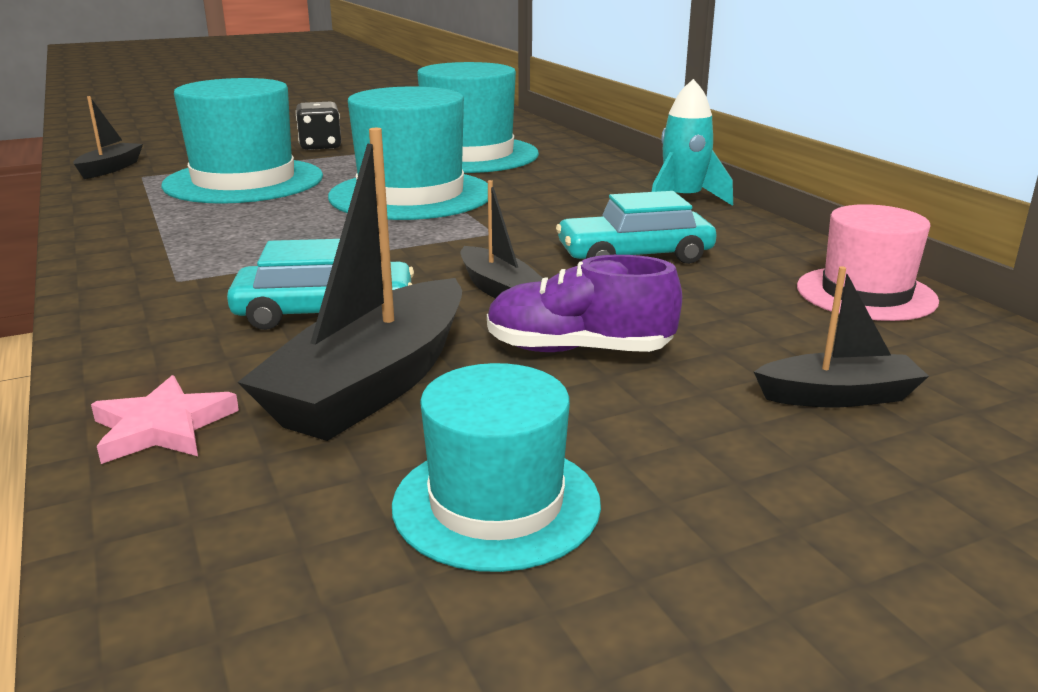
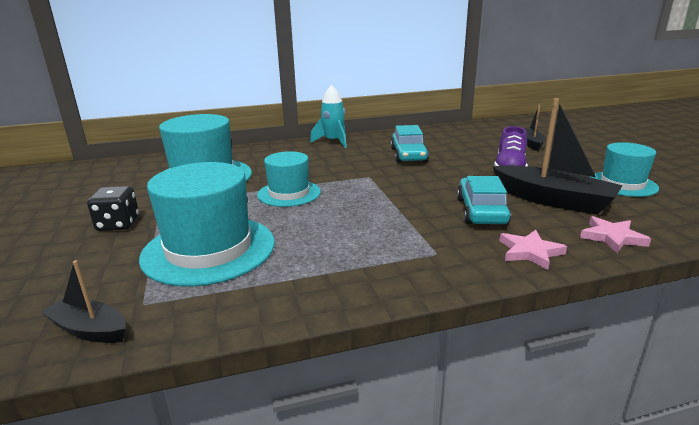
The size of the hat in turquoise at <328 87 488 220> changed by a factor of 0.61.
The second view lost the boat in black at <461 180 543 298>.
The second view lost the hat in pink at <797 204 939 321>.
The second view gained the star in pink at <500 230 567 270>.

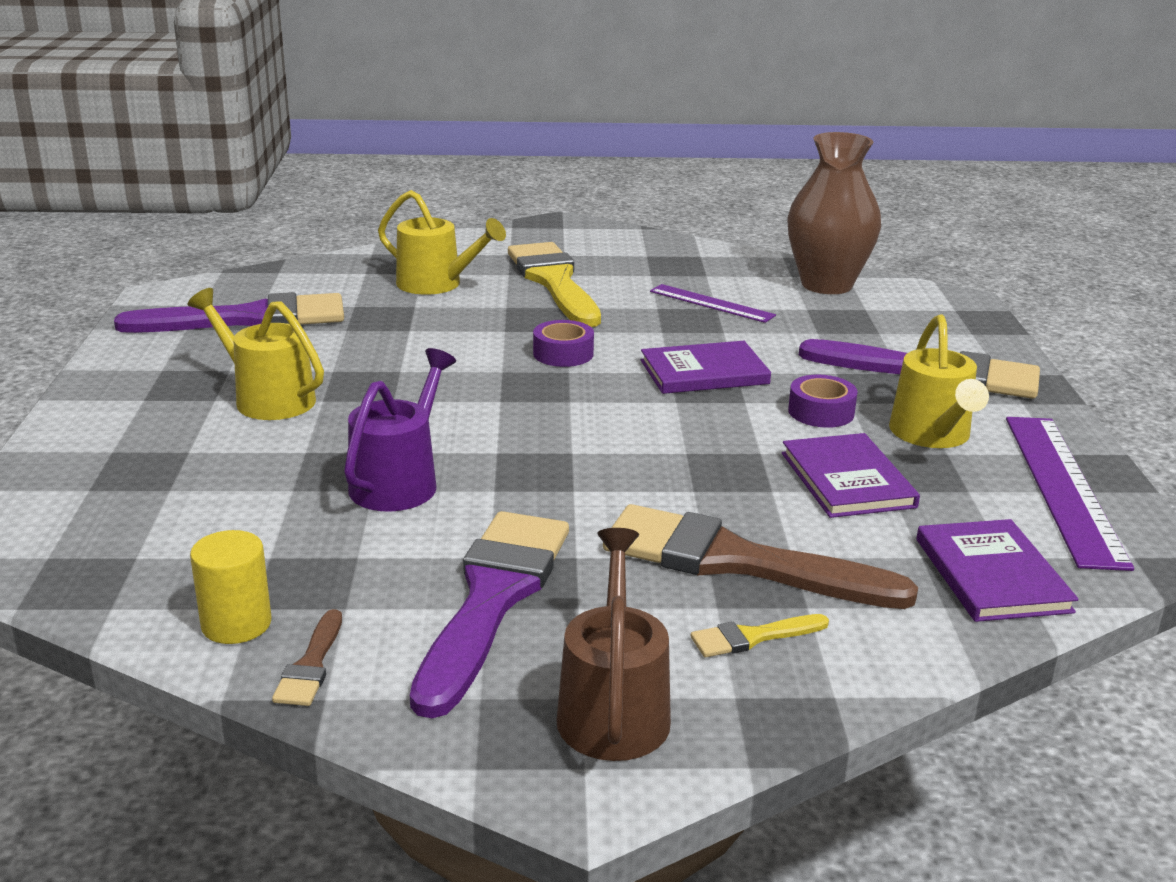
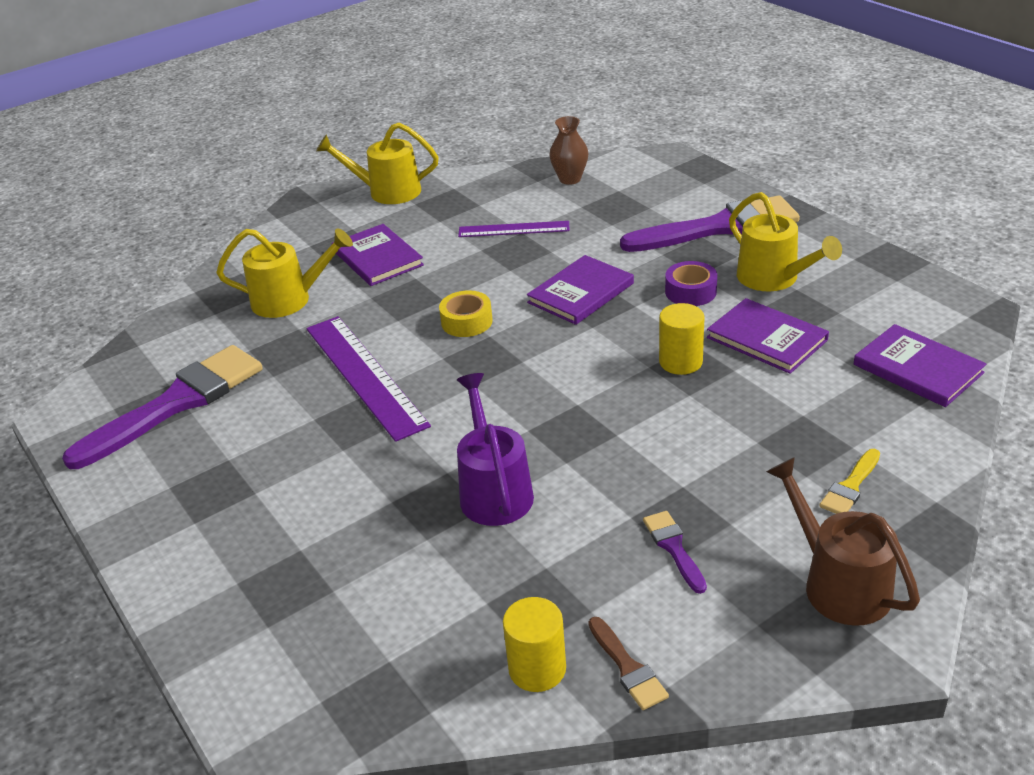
The size of the vase in brown at <787 132 881 294> changed by a factor of 0.52.
Where the brush in yellow stood at <508 242 601 327>, the book in purple came to stand at <332 224 424 286>.
The watering can in yellow ended up elsewhere, having gone from <188 288 324 420> to <316 122 439 204>.
What was the tape in purple at <533 320 594 367> turned into the tape in yellow at <439 290 493 337>.
The ruler in purple ended up elsewhere, having gone from <1006 417 1134 571> to <306 316 431 442>.
The second view lost the brush in brown at <603 504 918 609>.
The size of the brush in purple at <410 511 569 718> changed by a factor of 0.43.
The second view gained the cylinder in yellow at <659 303 705 375>.

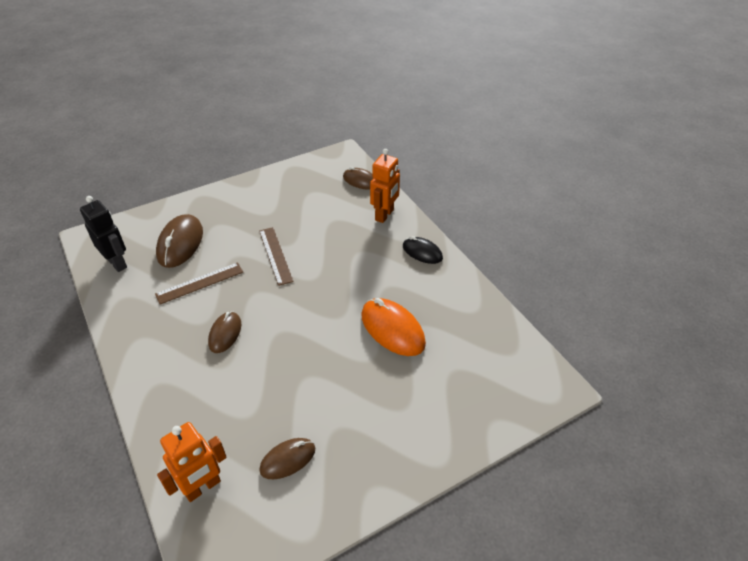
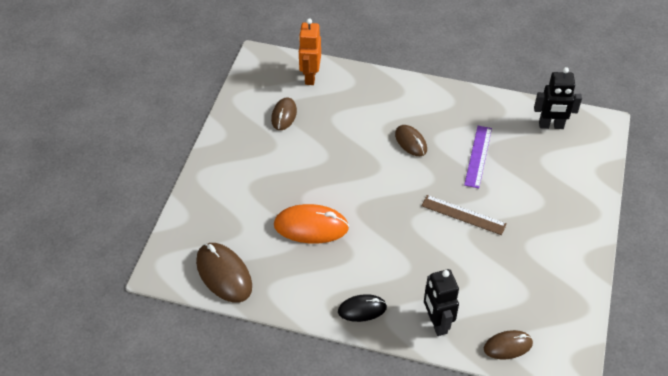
What was the robot in orange at <370 149 400 223> turned into the robot in black at <424 269 459 336>.
The mouse in brown ended up elsewhere, having gone from <156 214 203 268> to <196 243 252 303>.
What was the ruler in brown at <155 262 243 305> turned into the ruler in purple at <464 126 492 188>.

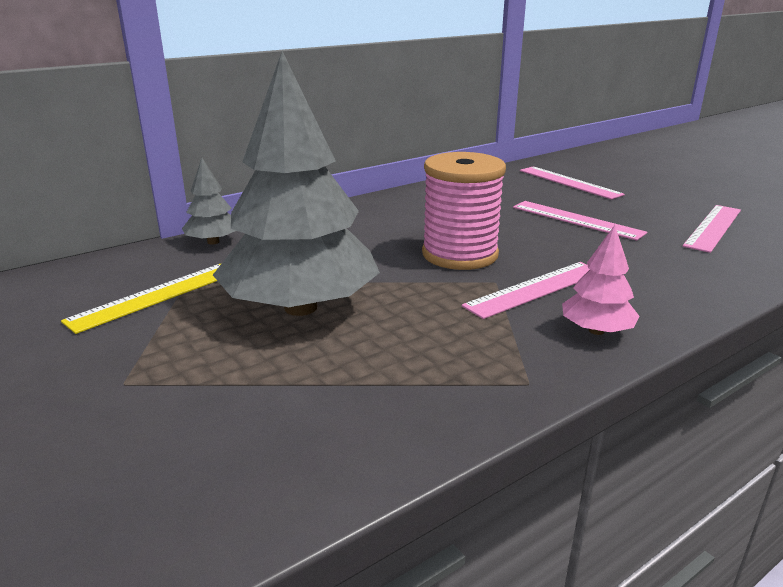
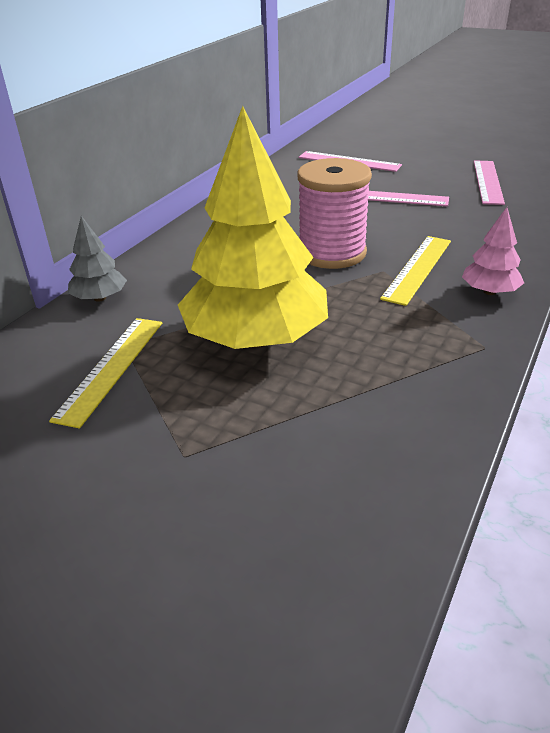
What was the tree in grey at <213 51 380 316> turned into the tree in yellow at <178 106 328 349>.
What was the ruler in pink at <462 262 590 319> turned into the ruler in yellow at <380 236 451 306>.

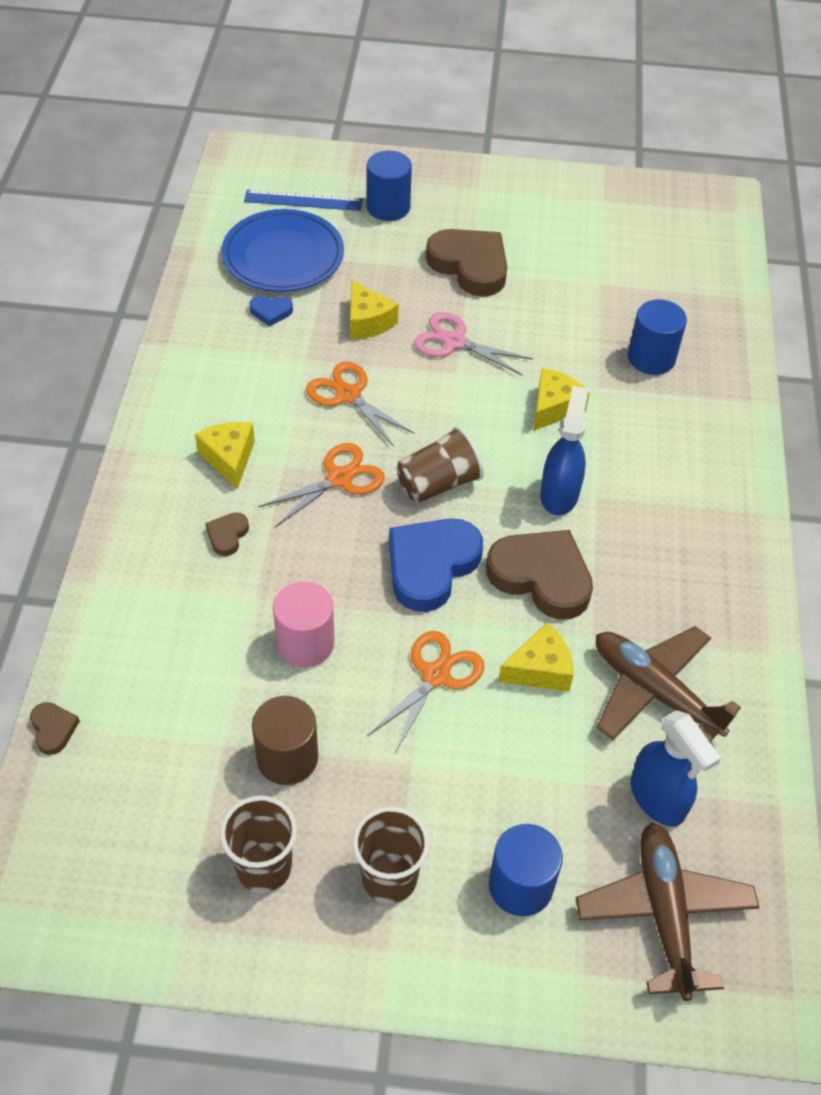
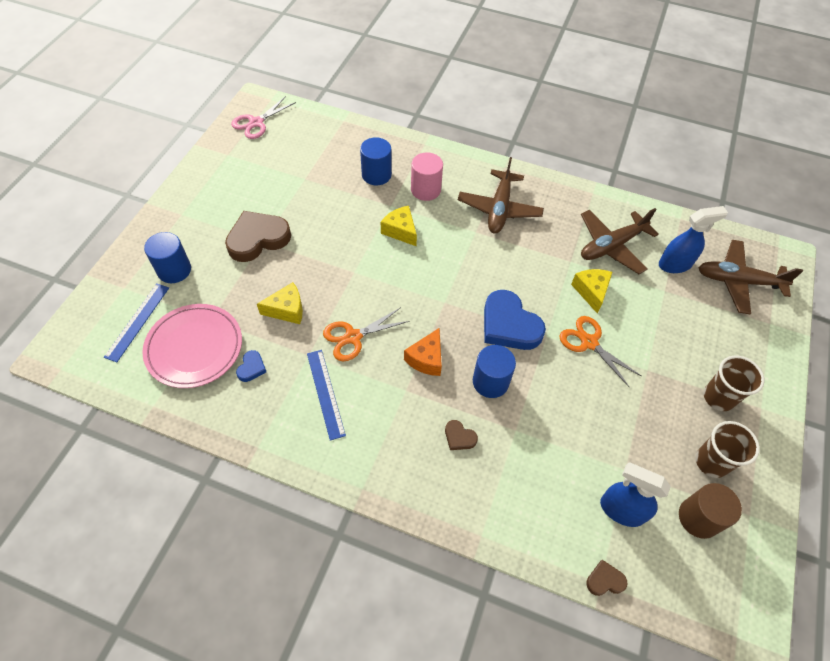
What was the plate in blue at <221 209 344 292> turned into the plate in pink at <142 304 242 388>.
The scissors in pink ended up elsewhere, having gone from <414 312 533 375> to <231 96 296 139>.
The spray bottle in blue ended up elsewhere, having gone from <540 386 588 516> to <600 463 671 527>.
The second view lost the cheese in yellow at <195 422 255 489>.
The second view lost the cup in brown at <397 426 484 503>.
Where the scissors in orange stood at <258 443 385 527>, the cheese in orange came to stand at <404 328 442 376>.
The second view lost the heart in brown at <486 530 593 620>.
The cylinder in pink ended up elsewhere, having gone from <273 581 335 667> to <411 152 443 201>.
The cylinder in brown ended up elsewhere, having gone from <252 696 318 785> to <679 483 742 539>.
The cylinder in blue ended up elsewhere, having gone from <489 824 563 916> to <473 345 516 398>.
The second view gained the plane in brown at <458 157 544 233>.
The second view gained the ruler in blue at <307 350 346 441>.

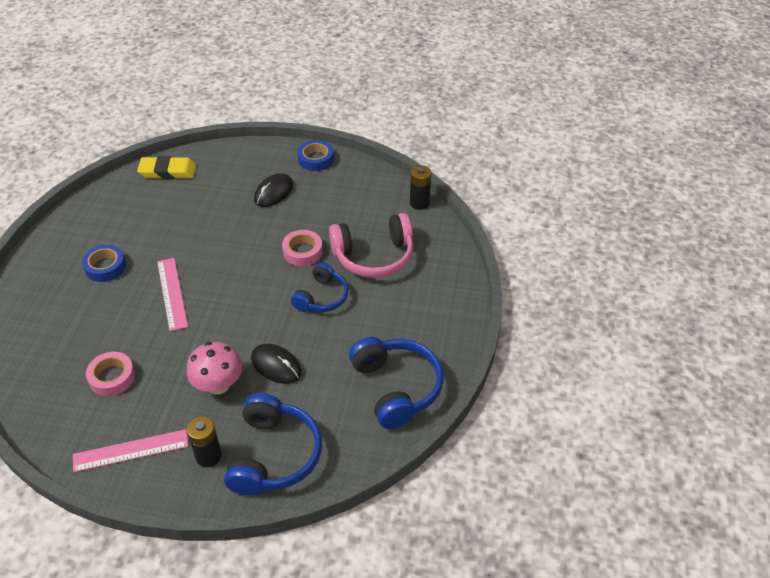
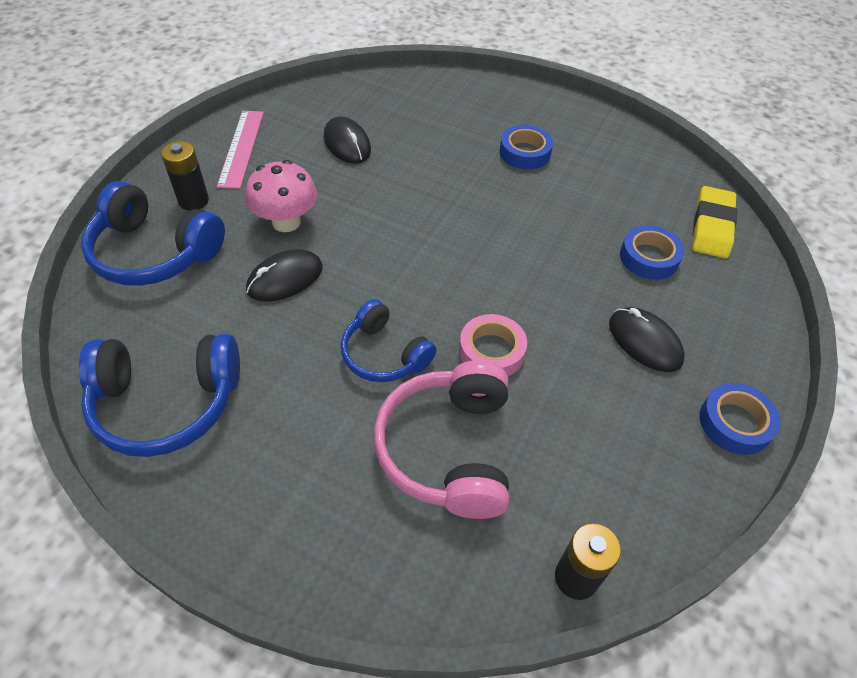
The second view lost the ruler in pink at <157 258 188 331>.
Where the tape in pink stood at <86 352 135 396>, the mouse in black came to stand at <324 116 371 164>.
The second view gained the tape in blue at <620 225 685 280>.

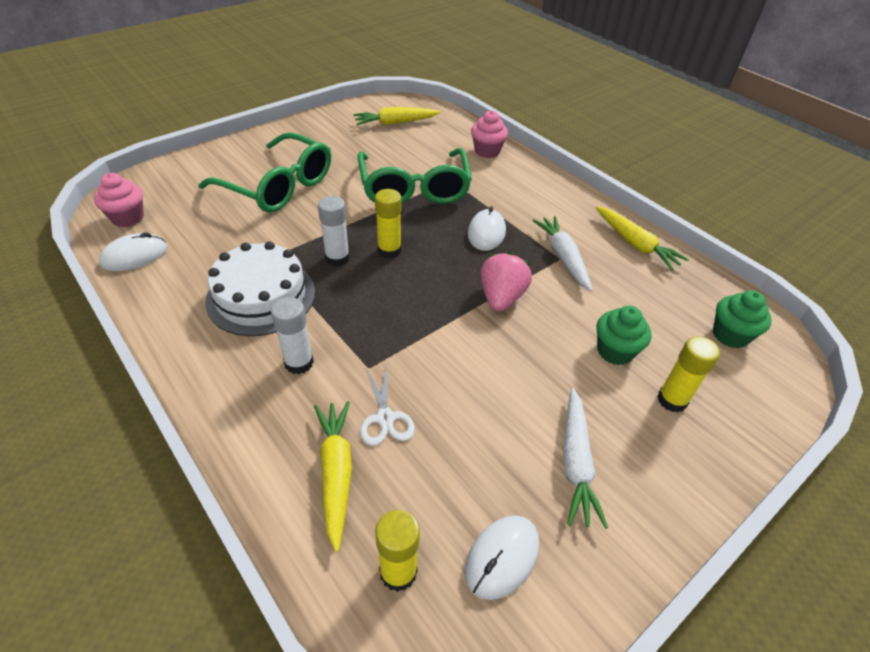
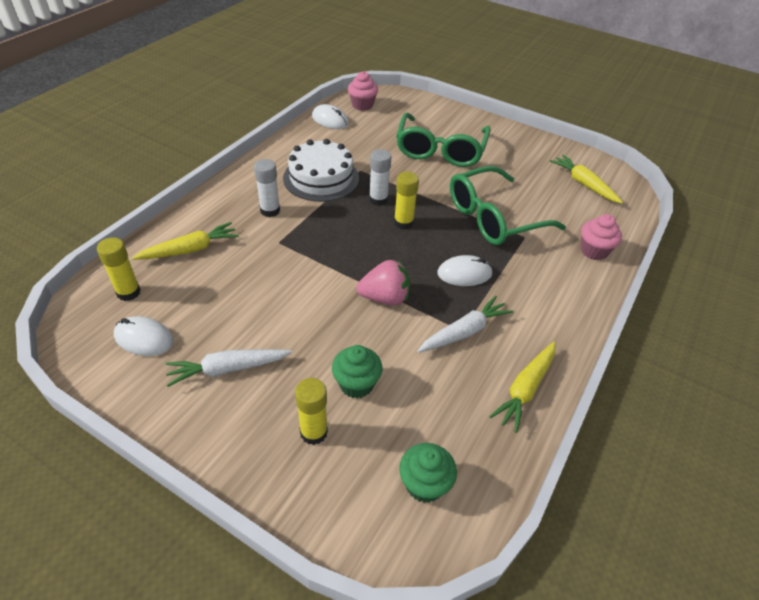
The second view lost the scissors in white at <360 365 415 446>.

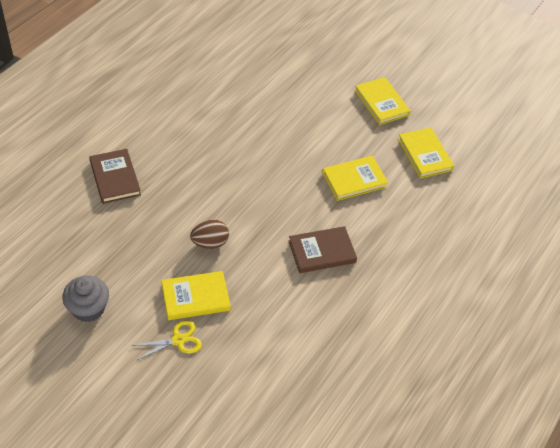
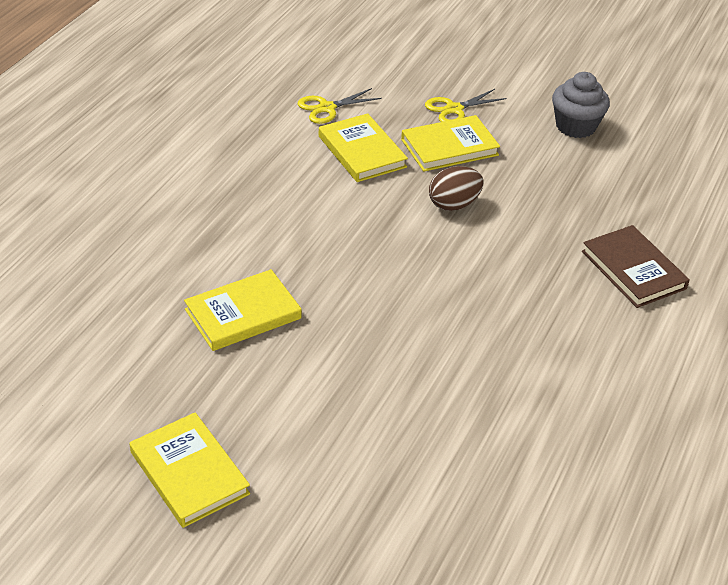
The book in yellow ended up elsewhere, having gone from <398 128 454 178> to <319 113 408 182>.
The second view lost the book in brown at <289 226 357 273>.
The second view gained the scissors in yellow at <298 88 382 124>.

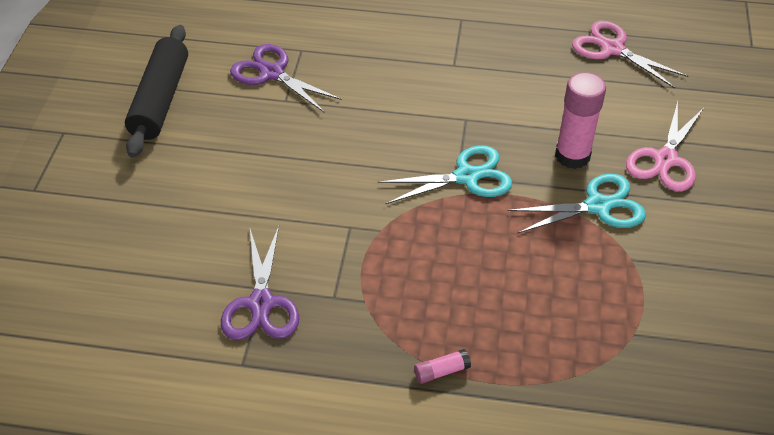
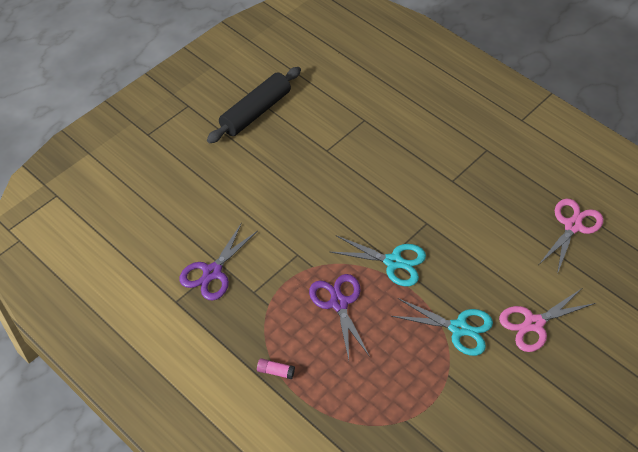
The scissors in pink at <572 21 688 88> ended up facing another way, 45 degrees clockwise from before.
The scissors in purple ended up elsewhere, having gone from <230 44 342 113> to <309 274 370 360>.
The second view lost the glue stick in pink at <555 72 606 169>.

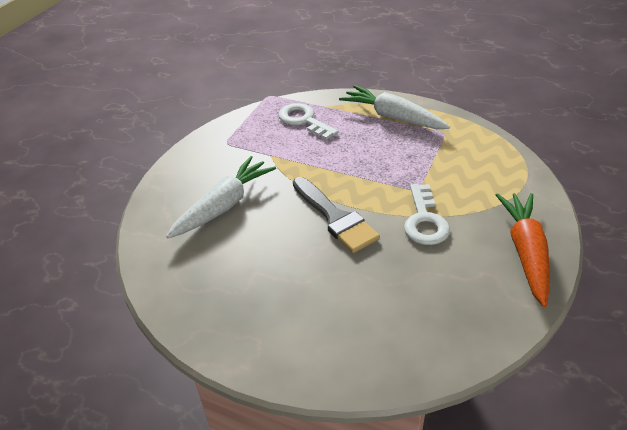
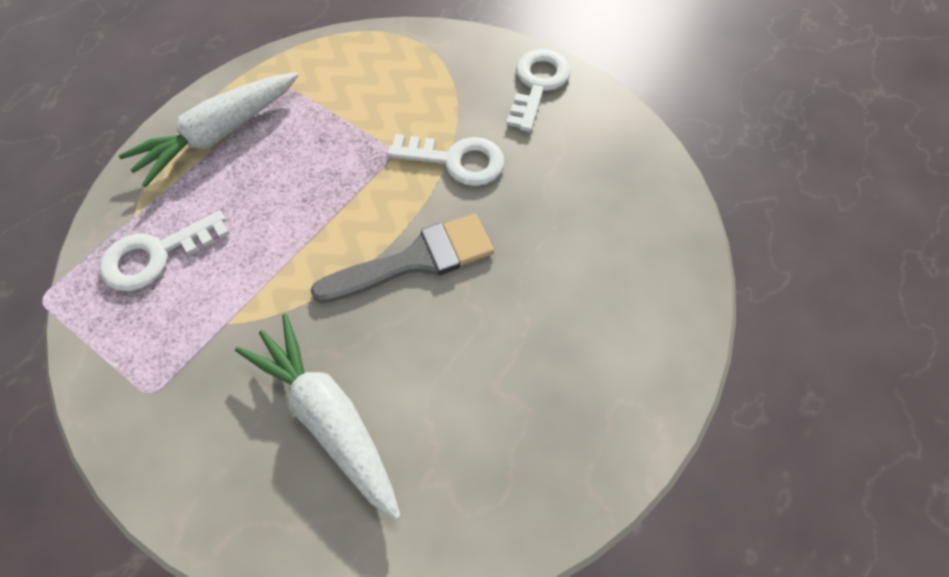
Where the carrot in orange stood at <496 193 550 307>, the key in white came to stand at <507 49 571 132>.

